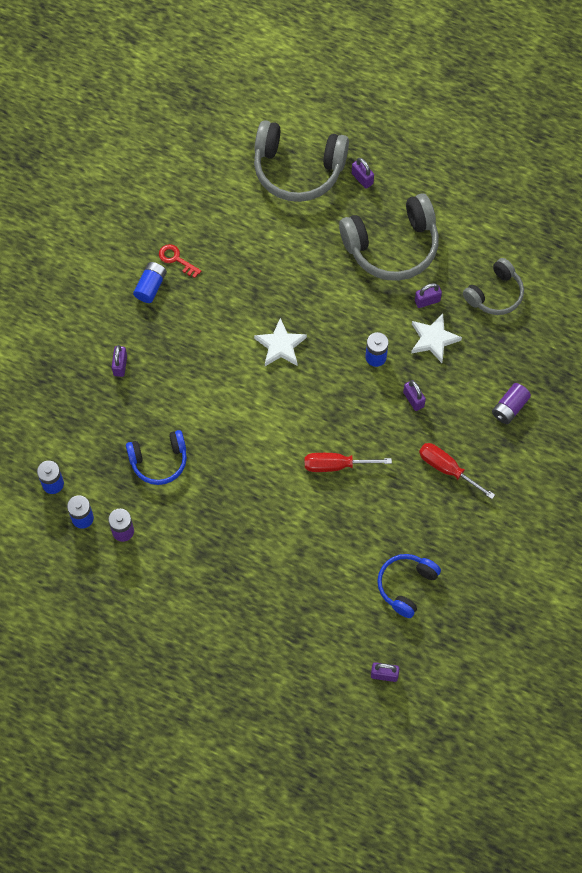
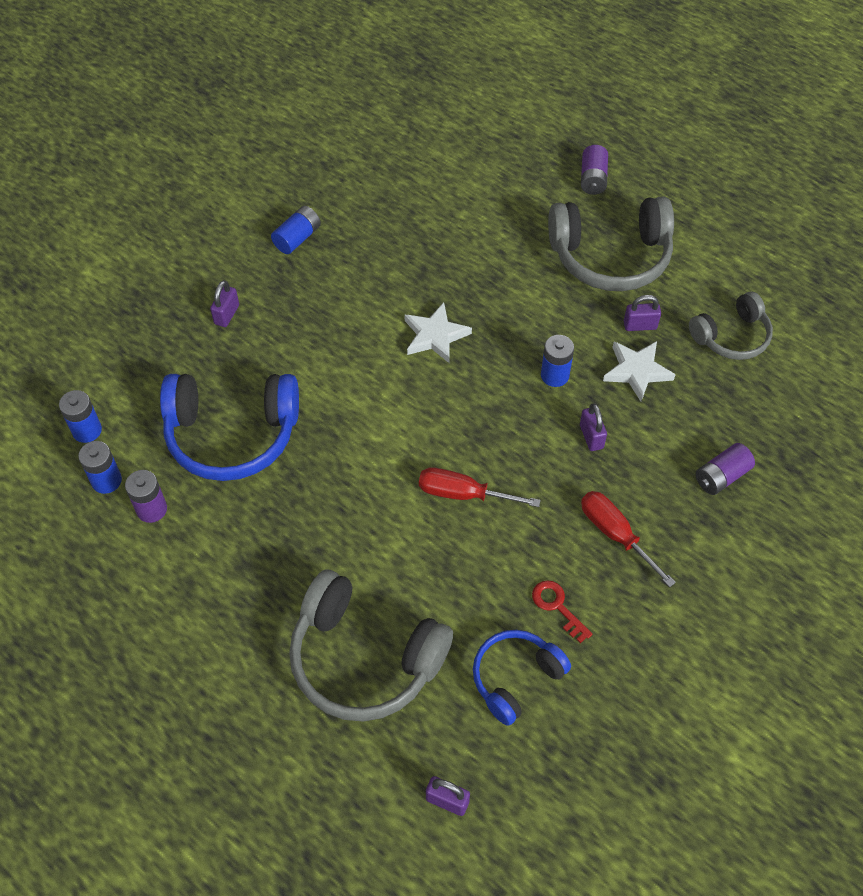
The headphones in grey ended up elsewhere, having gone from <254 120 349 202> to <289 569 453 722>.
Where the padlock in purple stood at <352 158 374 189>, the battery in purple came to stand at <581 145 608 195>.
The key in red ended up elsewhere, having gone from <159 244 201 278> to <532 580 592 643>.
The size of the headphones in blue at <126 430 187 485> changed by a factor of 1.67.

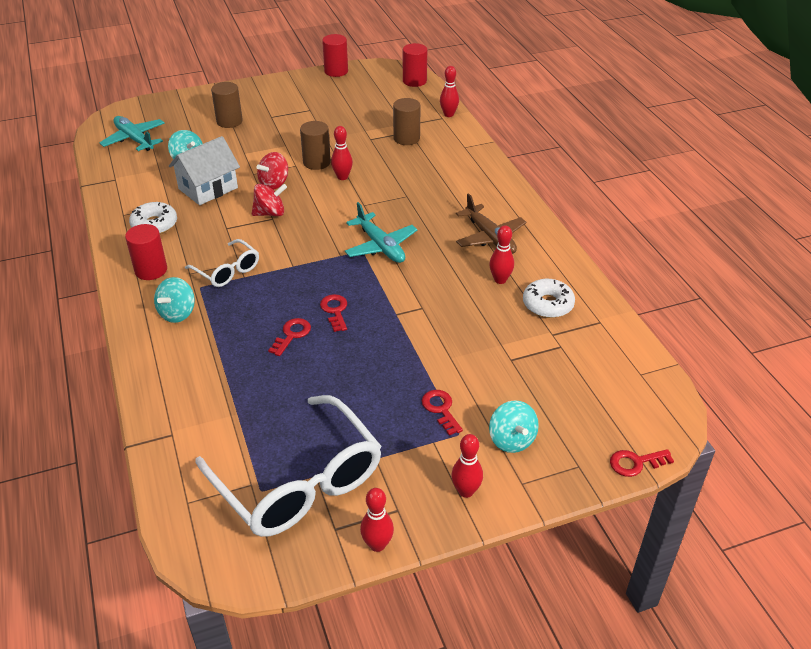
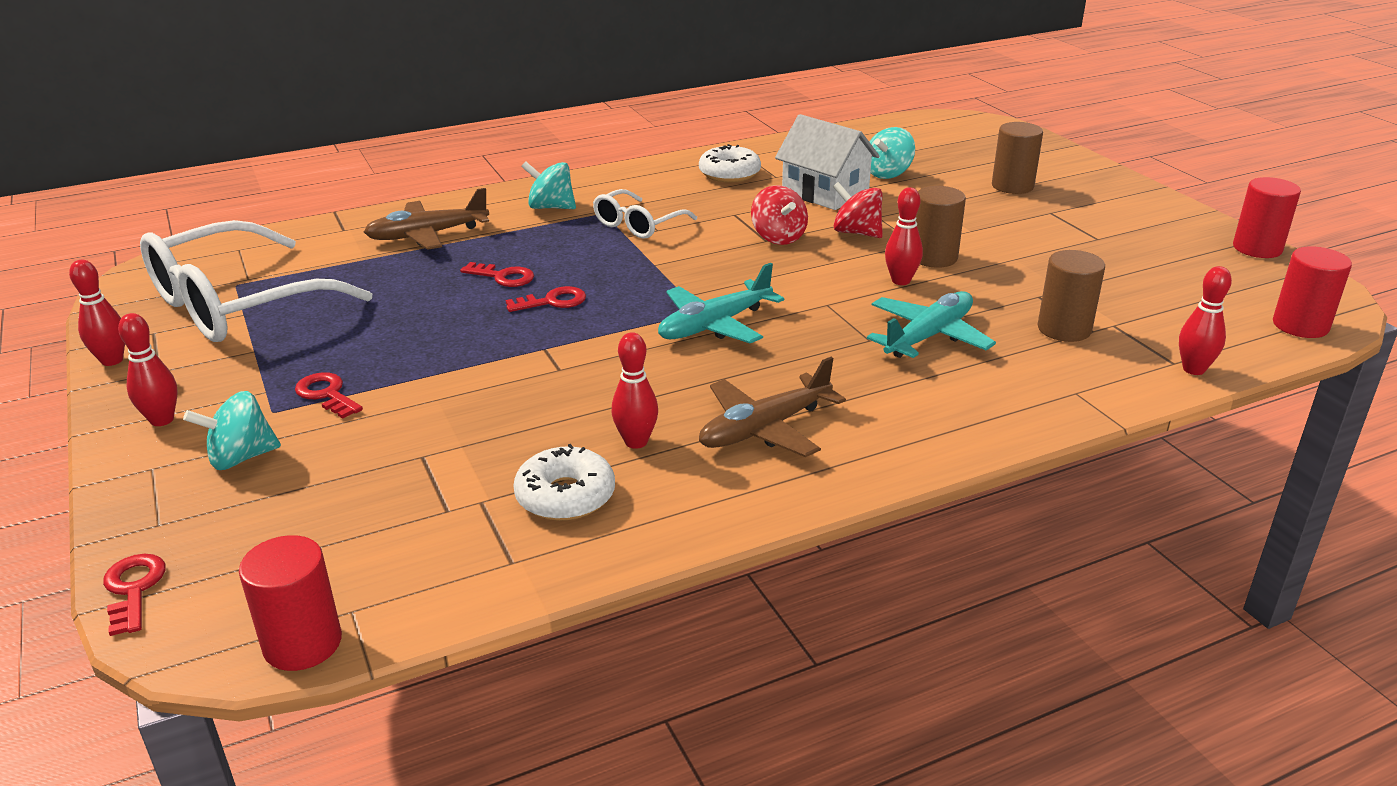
The plane in turquoise ended up elsewhere, having gone from <100 116 165 151> to <867 291 996 358>.
The cylinder in red ended up elsewhere, having gone from <125 224 167 280> to <239 535 342 671>.
The key in red at <422 390 463 435> ended up facing another way, 105 degrees counterclockwise from before.
The second view gained the plane in brown at <364 188 489 250>.

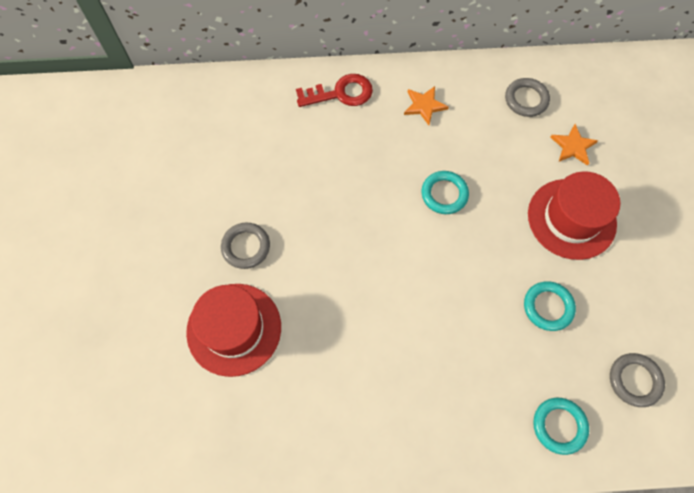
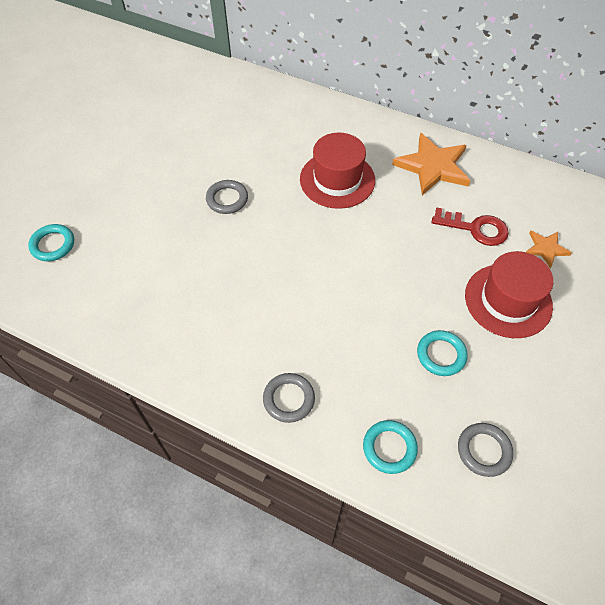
The key in red ended up elsewhere, having gone from <296 74 373 107> to <432 207 509 246>.
The ring in grey ended up elsewhere, having gone from <505 78 550 117> to <263 373 315 423>.
The size of the star in orange at <404 86 449 125> changed by a factor of 1.91.
The ring in turquoise ended up elsewhere, having gone from <421 171 469 214> to <28 224 74 261>.
The hat in red ended up elsewhere, having gone from <186 284 281 377> to <300 133 375 209>.

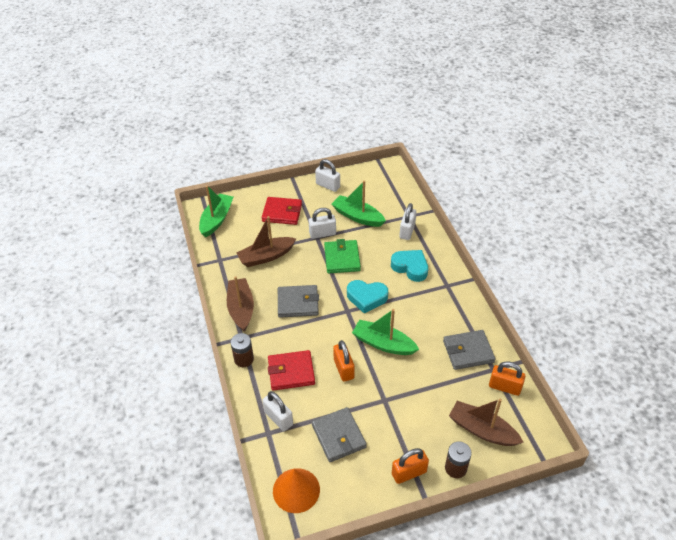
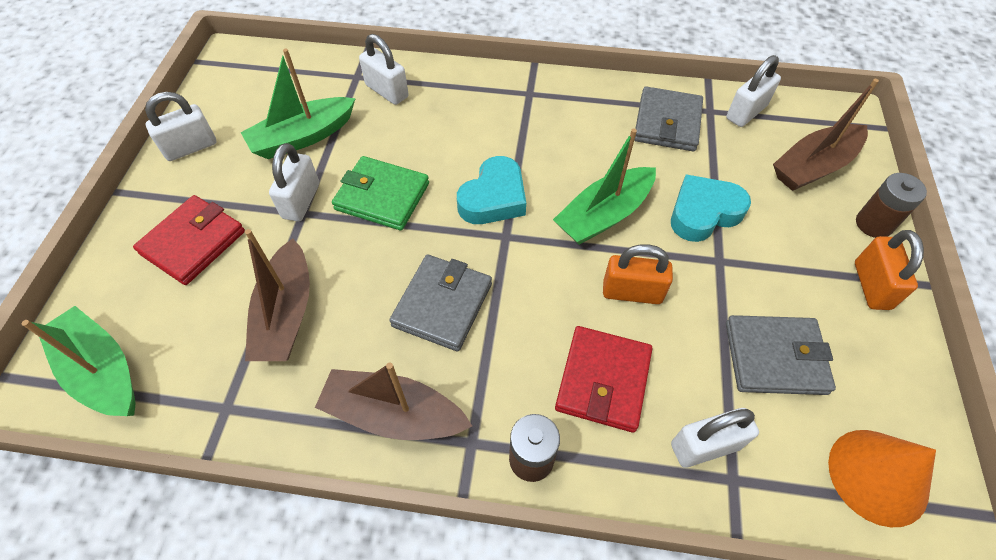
The heart in turquoise ended up elsewhere, having gone from <391 250 428 282> to <671 174 751 242>.
What was the padlock in orange at <489 361 525 396> turned into the padlock in white at <726 55 781 127>.

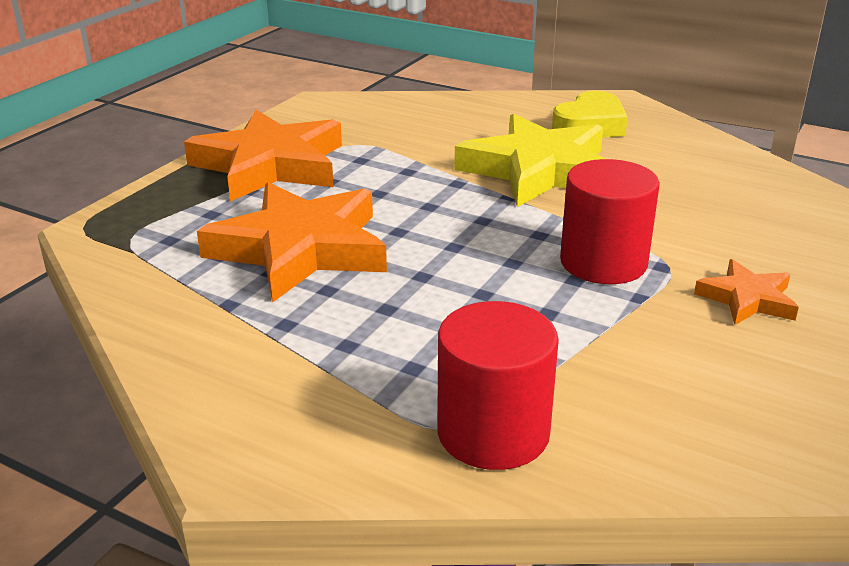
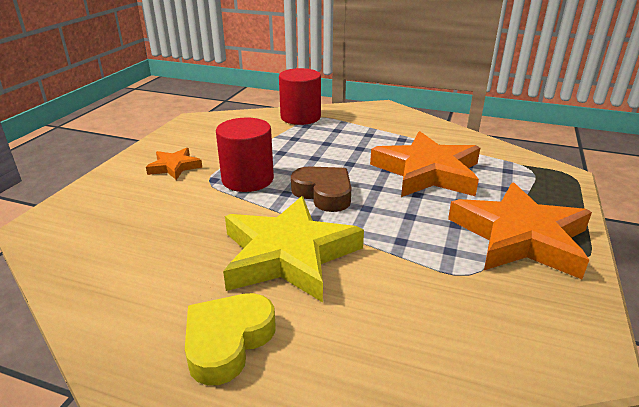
The second view gained the heart in brown at <291 166 351 212>.

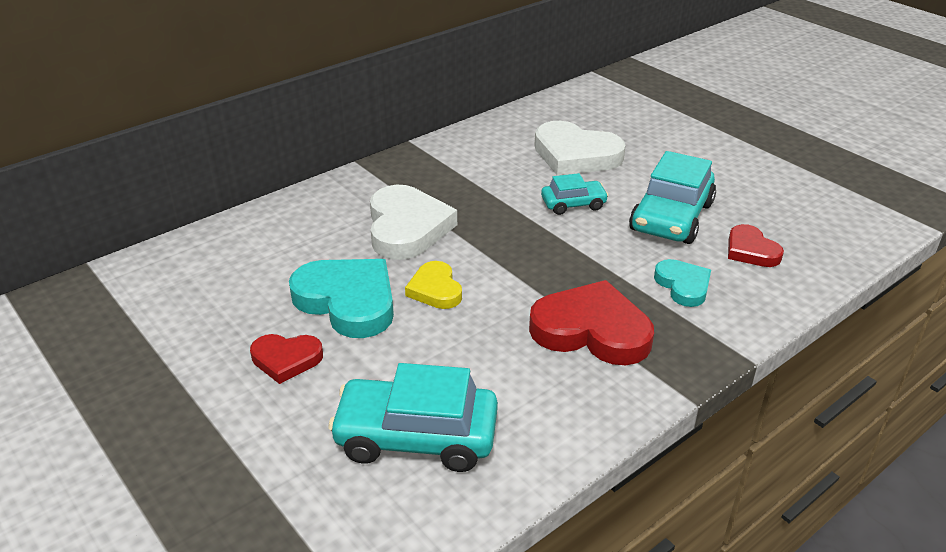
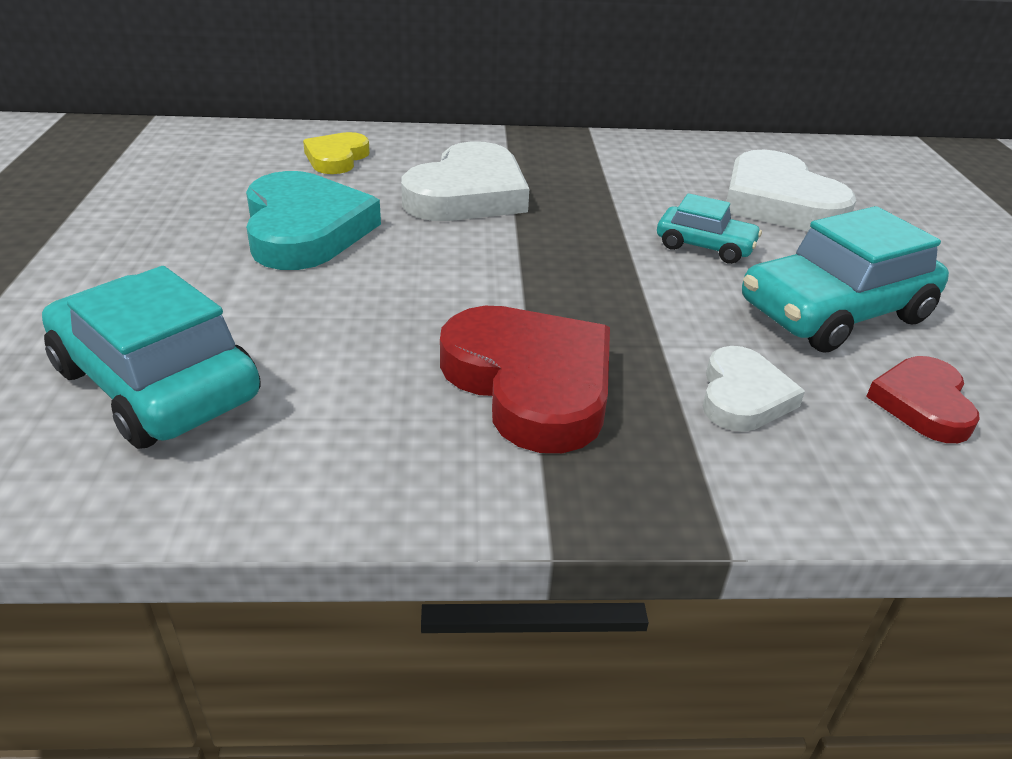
What was the heart in turquoise at <654 259 711 307> turned into the heart in white at <703 346 805 432>.
The heart in yellow ended up elsewhere, having gone from <405 261 462 309> to <303 132 370 174>.
The second view lost the heart in red at <250 334 323 384>.

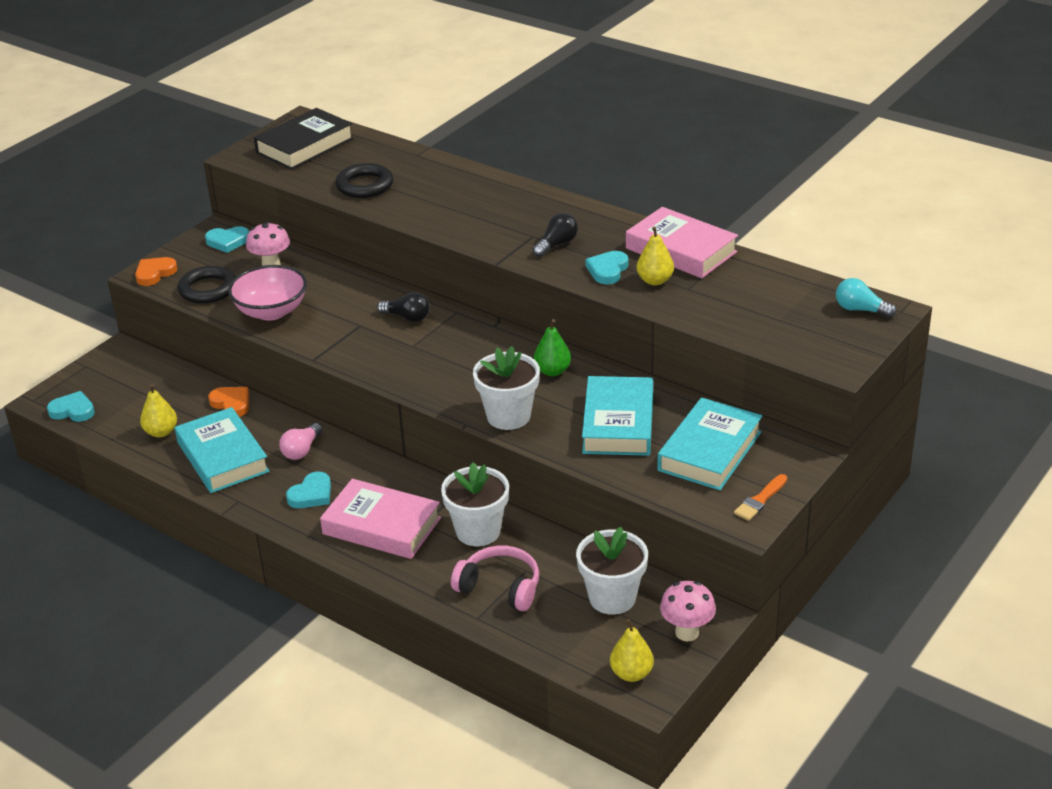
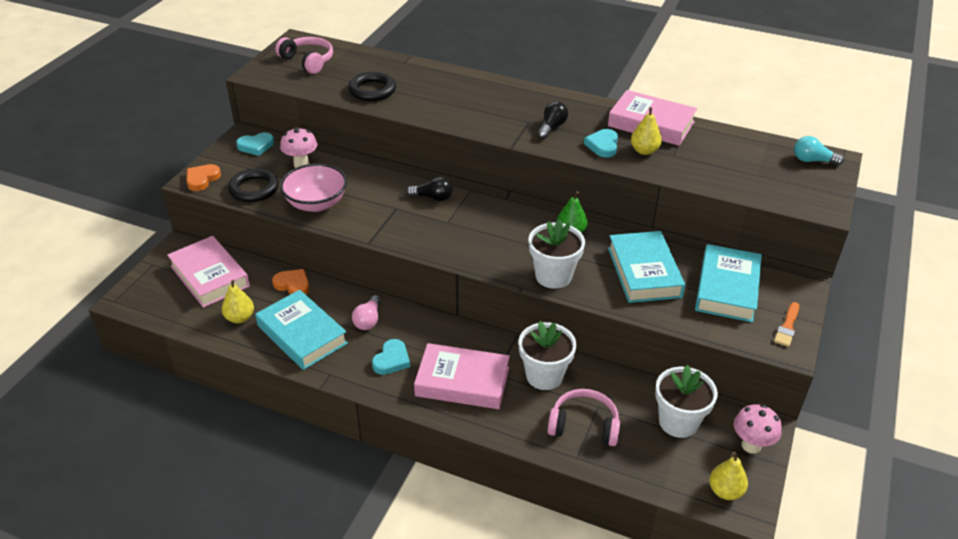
Where the book in black stood at <254 108 354 170>, the headphones in pink came to stand at <275 37 333 74>.
The second view lost the heart in turquoise at <47 391 95 422>.
The second view gained the book in pink at <167 236 250 308>.

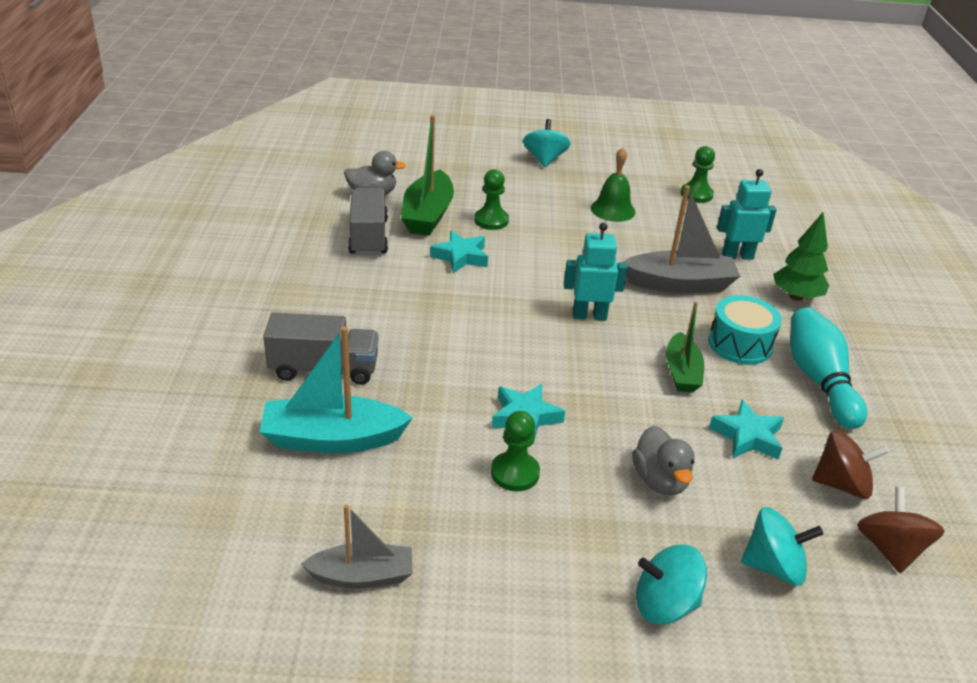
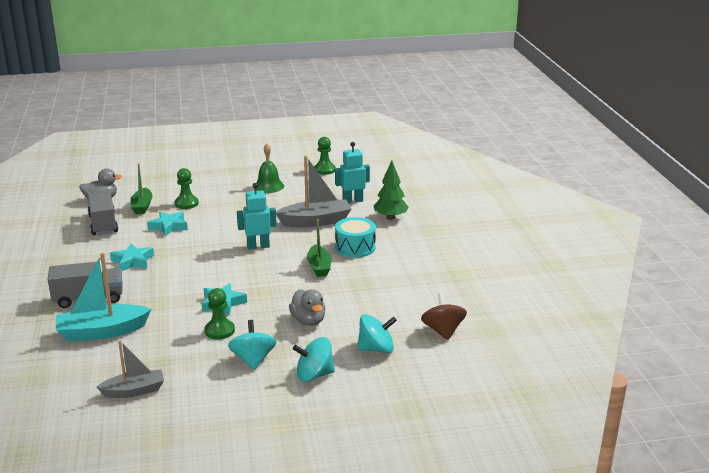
The size of the boat in green at <401 115 454 236> changed by a factor of 0.64.
The spinning top in turquoise ended up elsewhere, having gone from <523 119 571 167> to <228 320 276 370>.
The second view lost the bowling pin in turquoise at <790 307 867 429>.
The star in turquoise ended up elsewhere, having gone from <709 400 784 460> to <110 244 154 271>.
The second view lost the spinning top in brown at <812 430 889 499>.

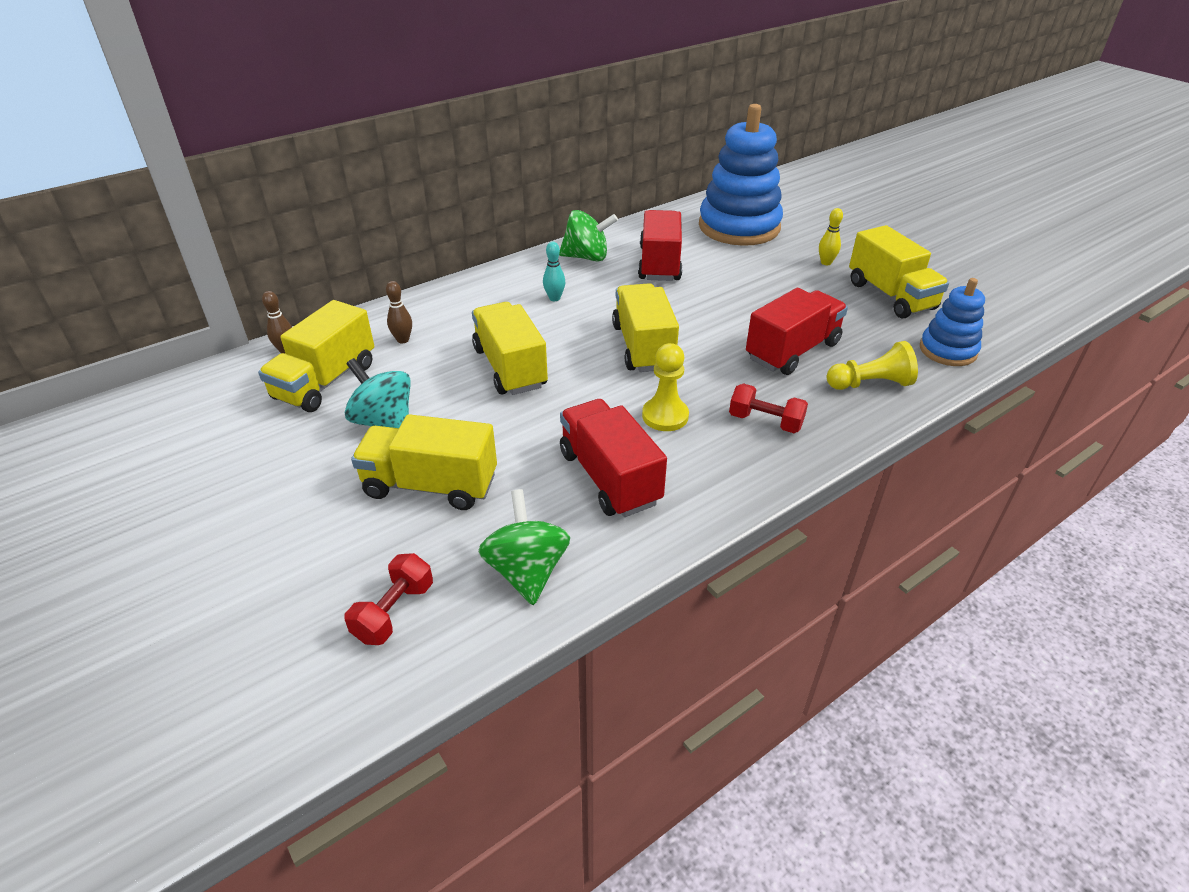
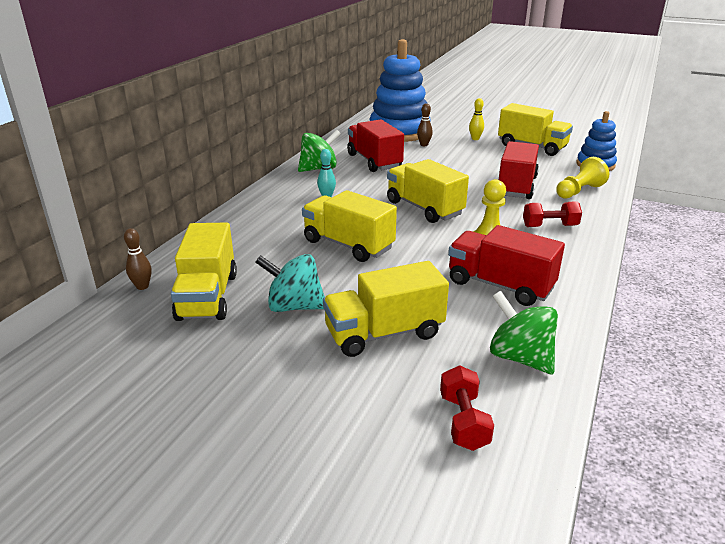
The bowling pin in brown ended up elsewhere, having gone from <386 281 412 344> to <417 103 433 146>.

